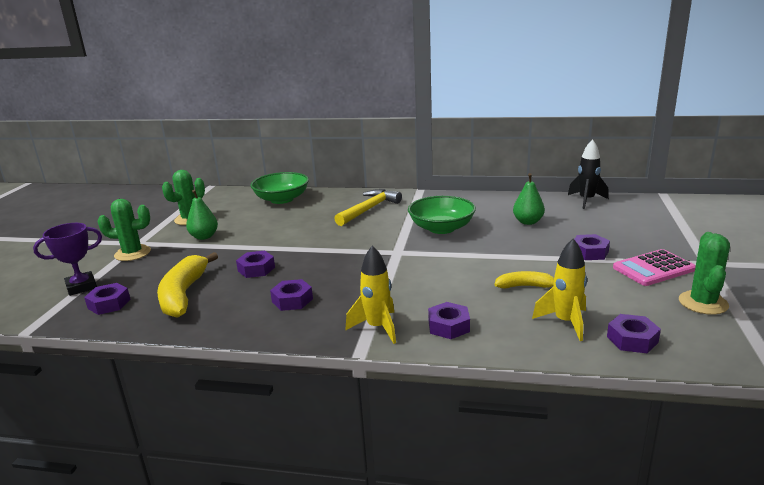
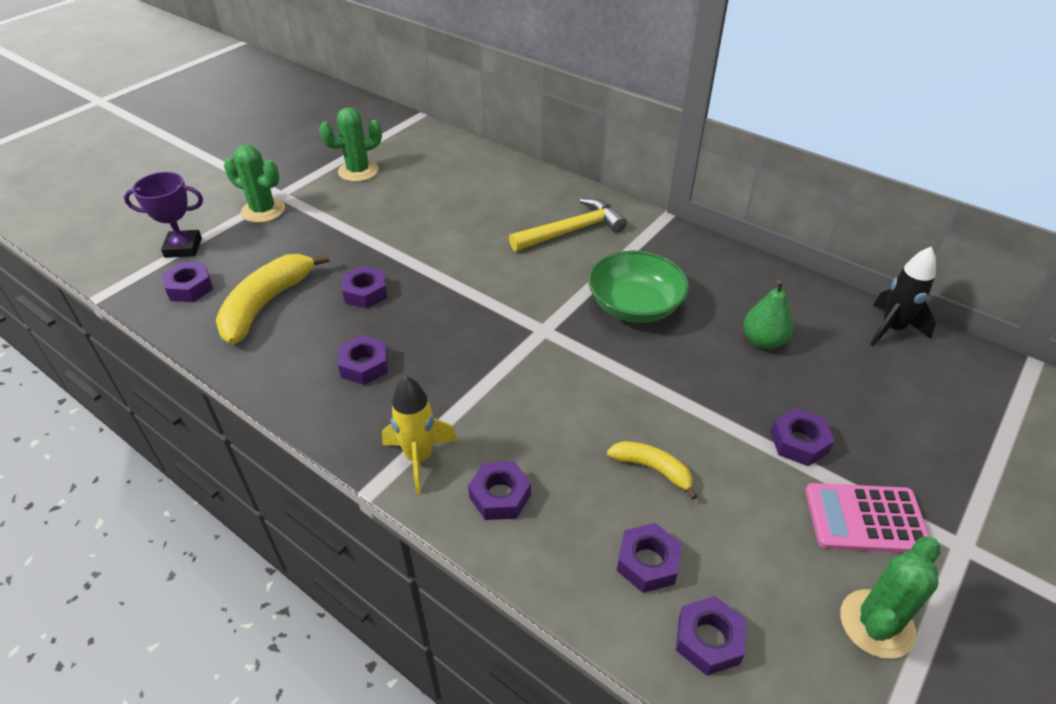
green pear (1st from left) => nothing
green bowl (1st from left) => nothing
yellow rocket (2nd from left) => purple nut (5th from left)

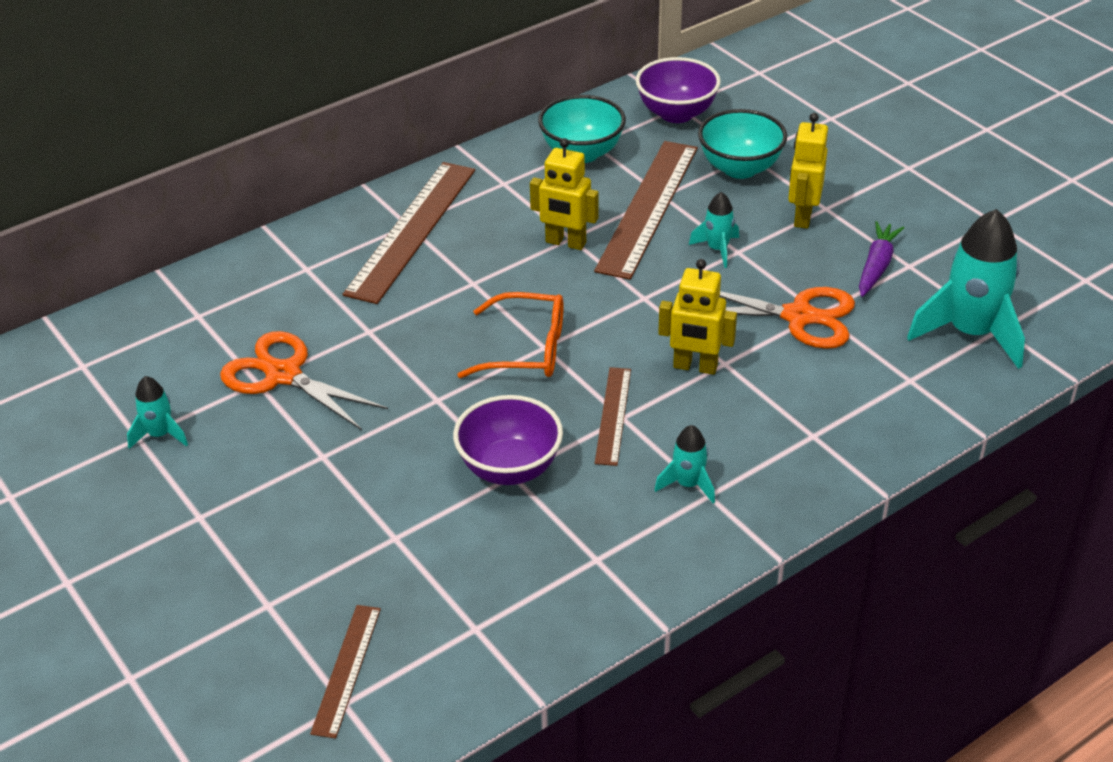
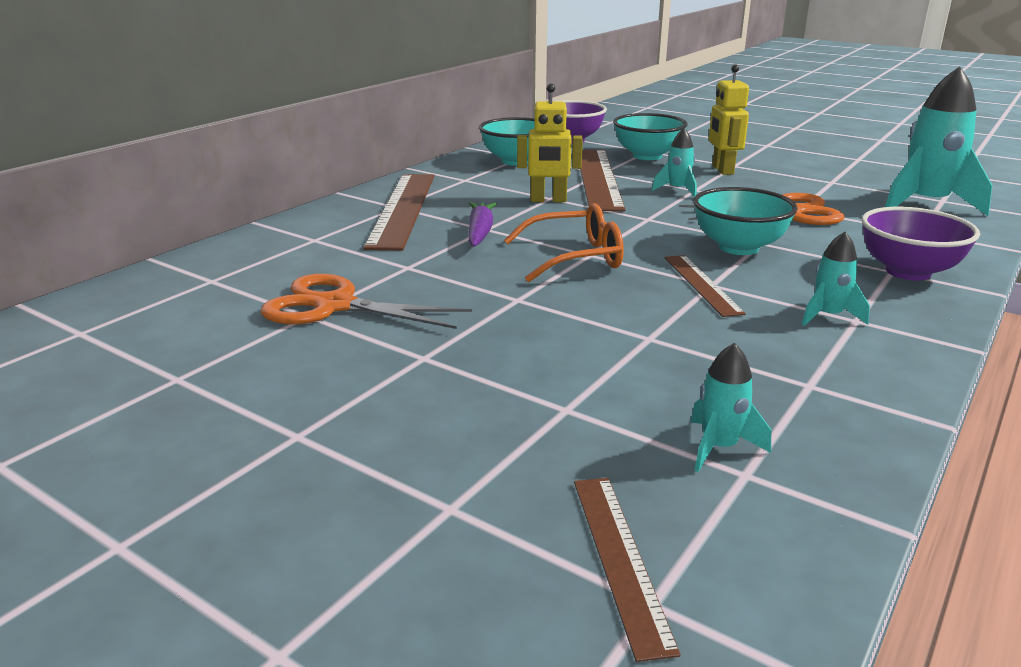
turquoise rocket (1st from left in the first image) => turquoise rocket (2nd from left), move
purple bowl (1st from left in the first image) => purple bowl (2nd from left), move
purple carrot, move
yellow robot (2nd from left) => turquoise bowl (3rd from left)

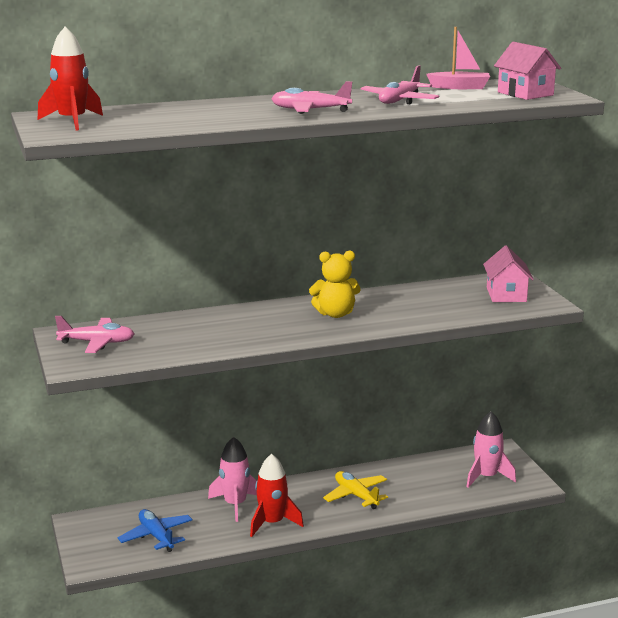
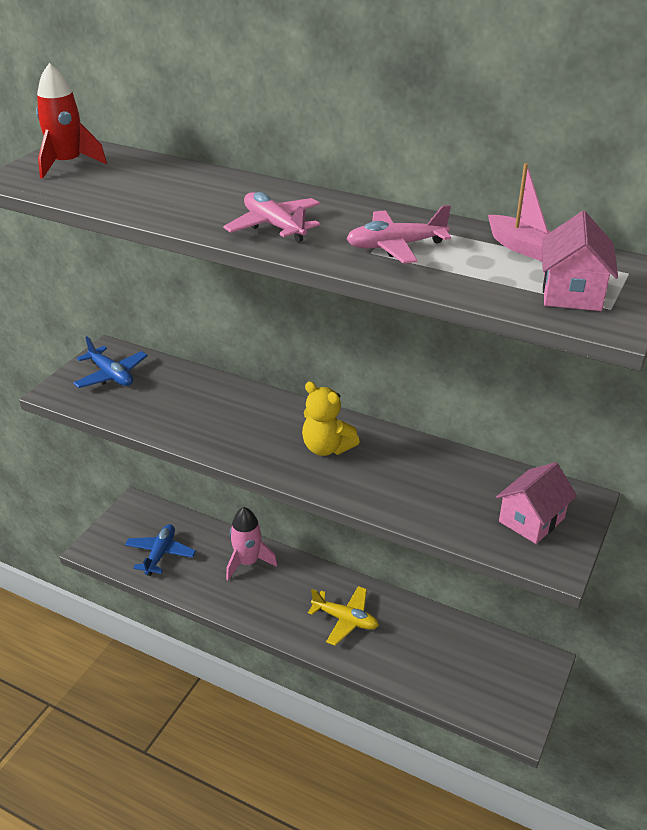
red rocket (2nd from left) => nothing
pink rocket (2nd from left) => nothing
pink plane (1st from left) => blue plane (1st from left)
yellow plane, 105 degrees clockwise

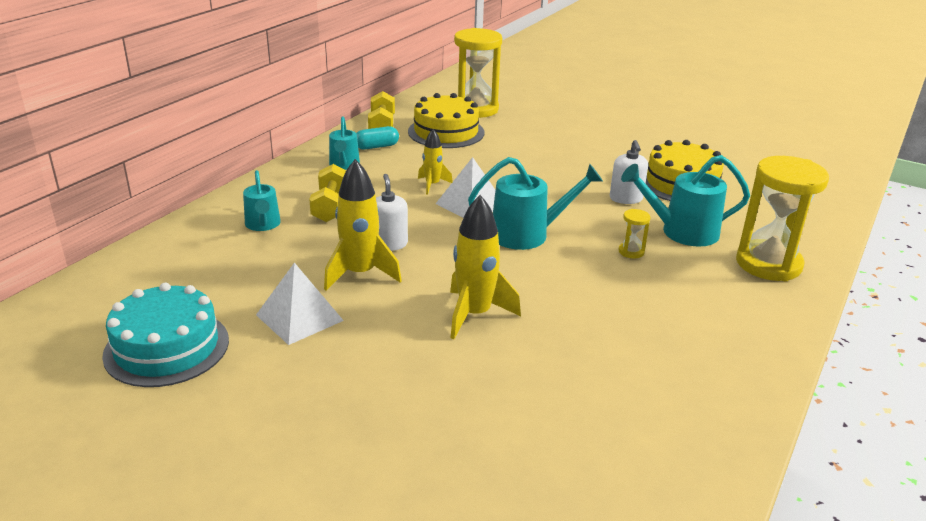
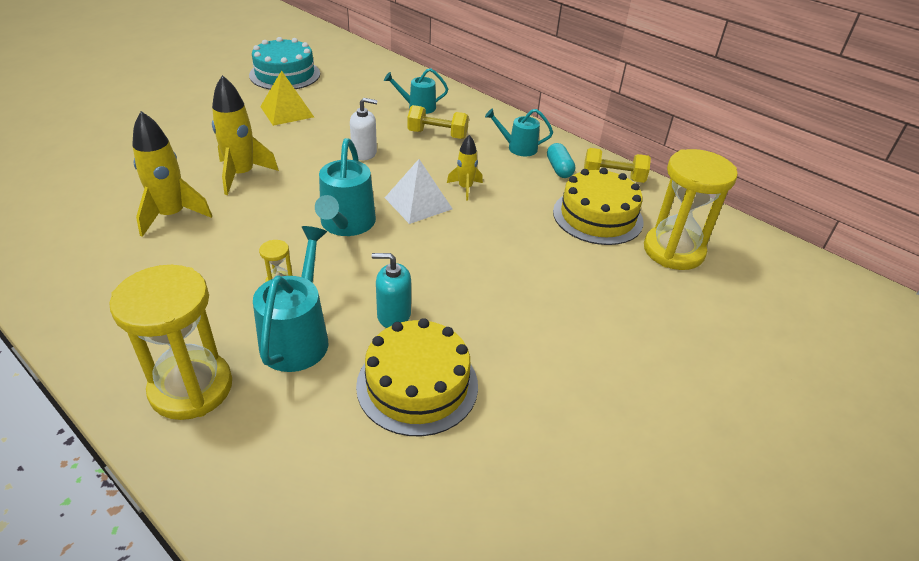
yellow rocket (1st from left), move
white pyramid (1st from left) => yellow pyramid
white soap dispenser (2nd from left) => turquoise soap dispenser

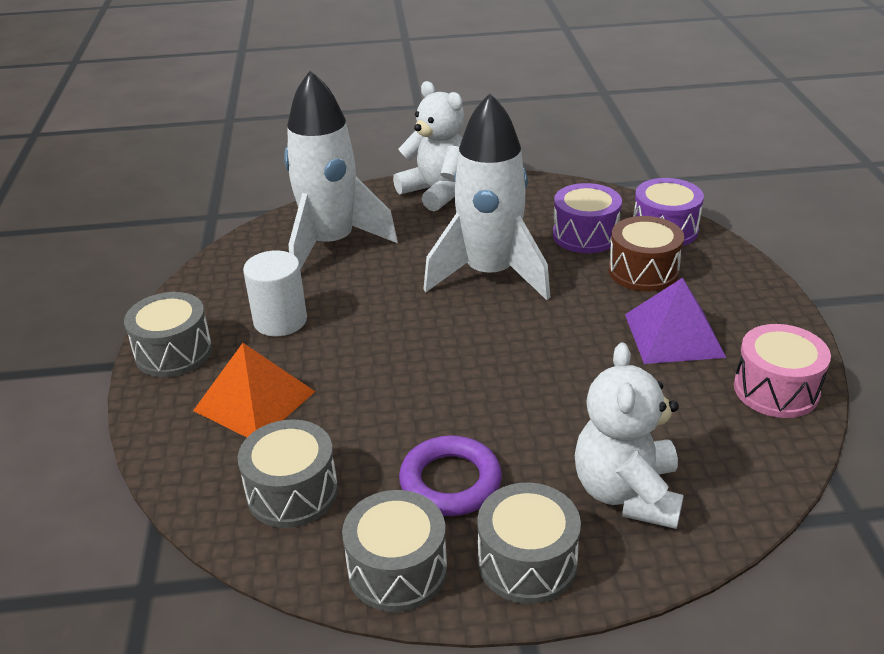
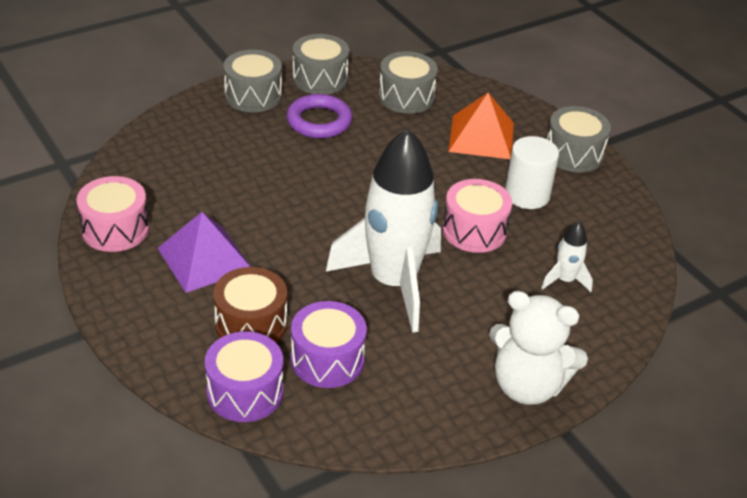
white teddy bear (2nd from left) => nothing
nothing => pink drum (2nd from left)
white rocket (1st from left in the first image) => white rocket (2nd from left), x0.41

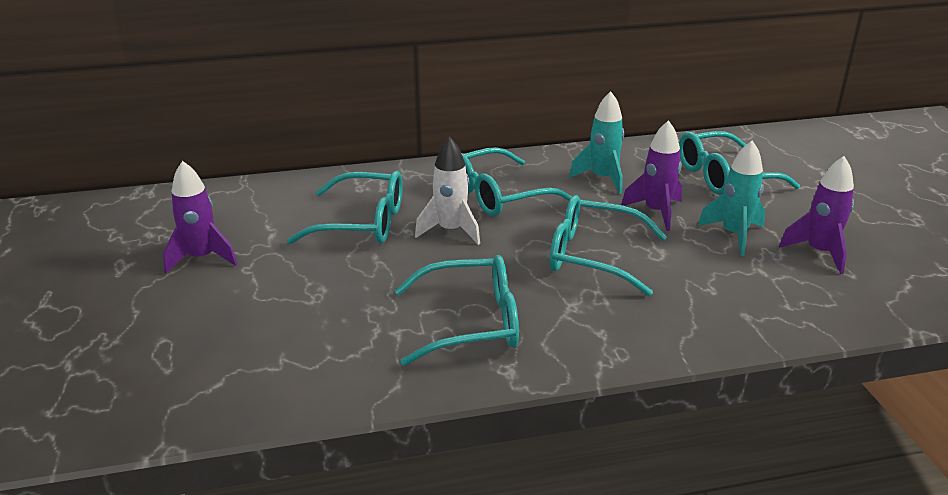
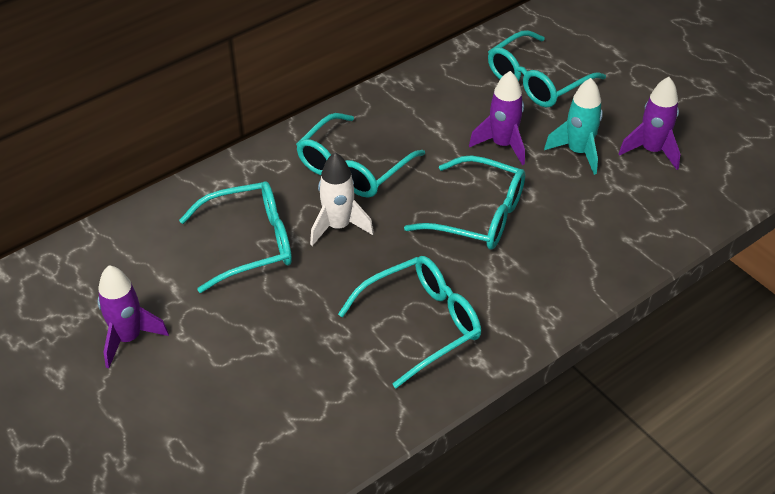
turquoise rocket (1st from left) => nothing
turquoise glasses (4th from left), 150 degrees counterclockwise

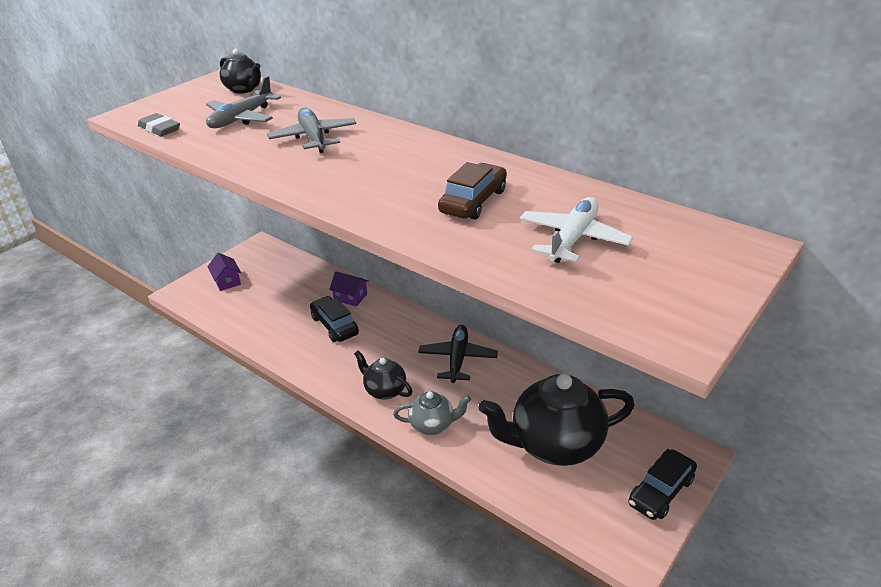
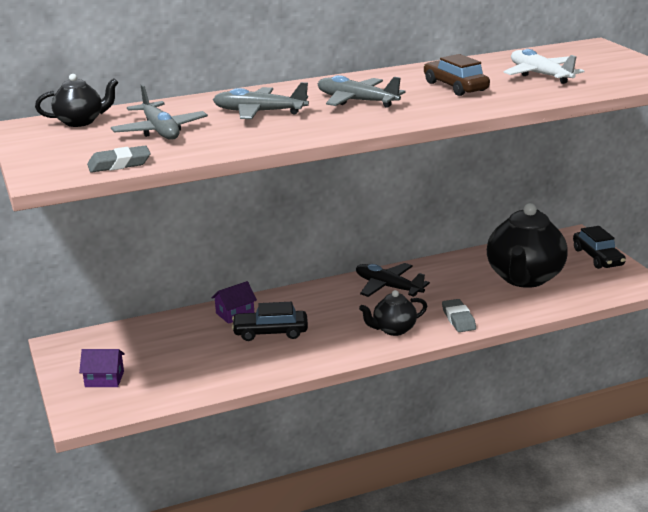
nothing => grey plane (3rd from left)
grey teapot => grey eraser (2nd from left)

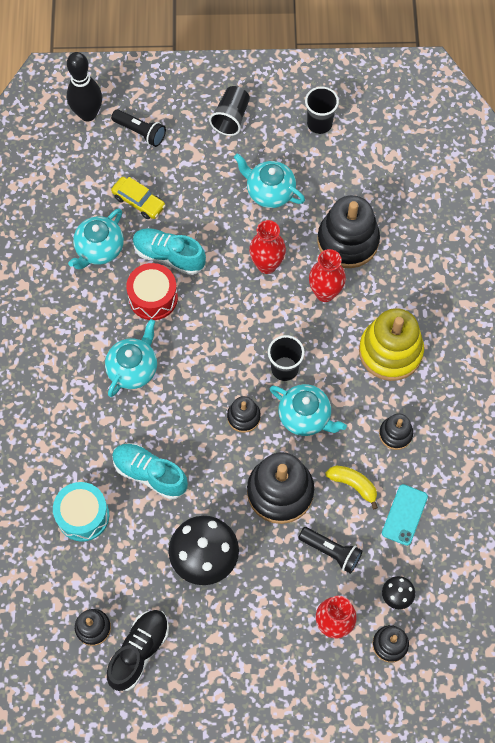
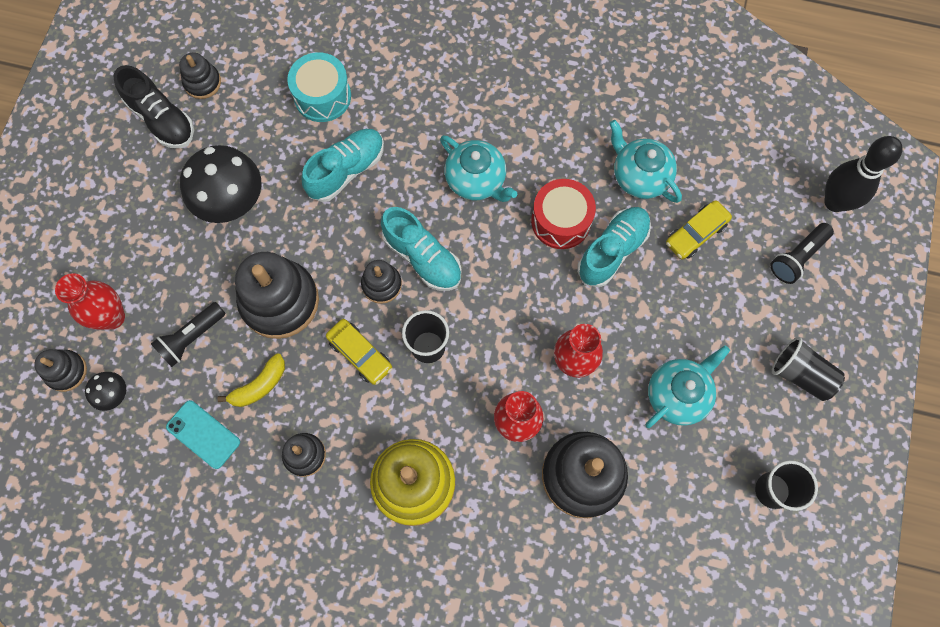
nothing => turquoise shoe (2nd from left)
turquoise teapot (4th from left) => yellow car (1st from left)

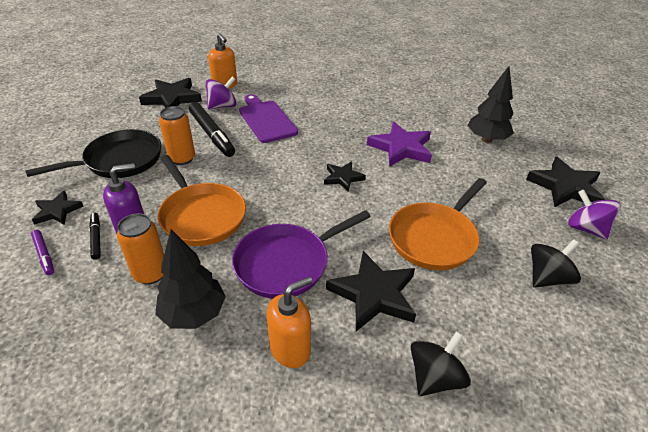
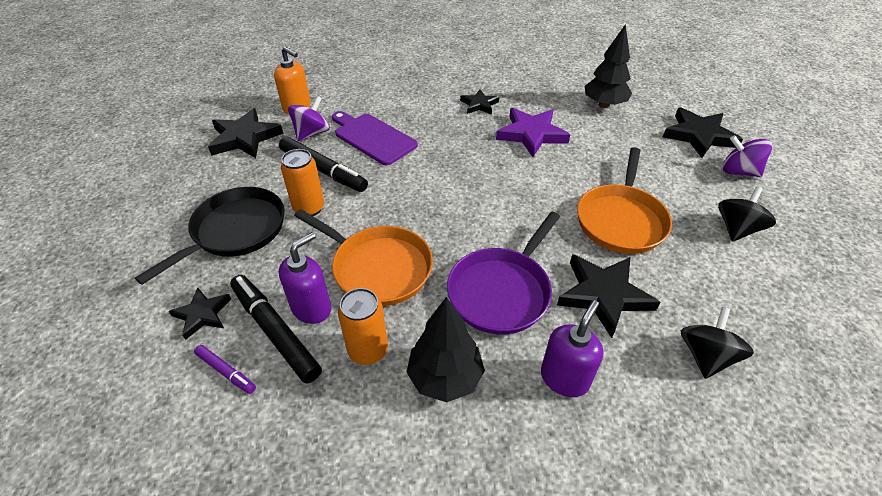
black star (3rd from left), move
orange soap dispenser (2nd from left) => purple soap dispenser (2nd from left)
black marker (1st from left), x1.97

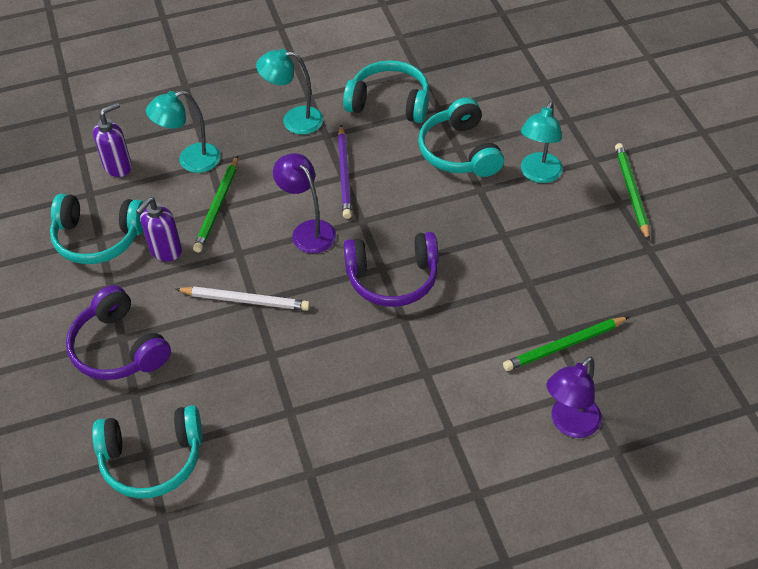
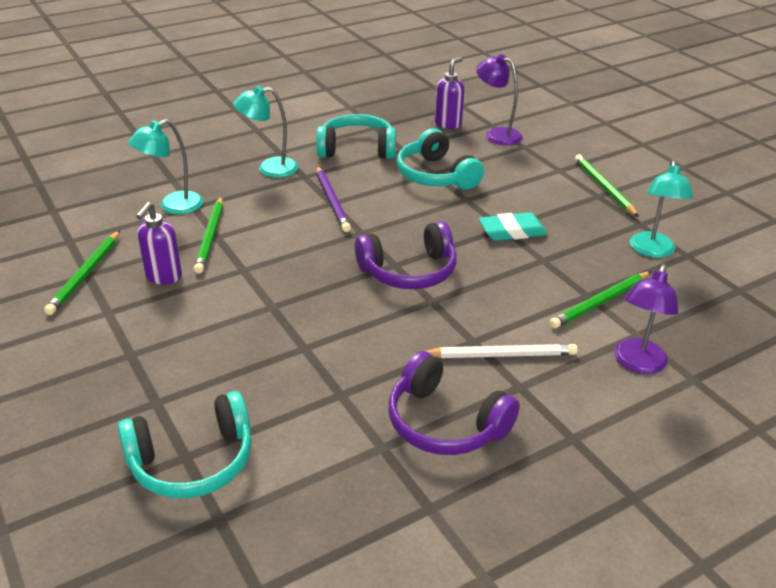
nothing => turquoise eraser
purple headphones (1st from left in the first image) => purple headphones (2nd from left), move
purple soap dispenser (1st from left in the first image) => purple soap dispenser (2nd from left), move
white pencil, move
purple lamp (1st from left), move
turquoise lamp (3rd from left), move
turquoise headphones (1st from left) => green pencil (1st from left)

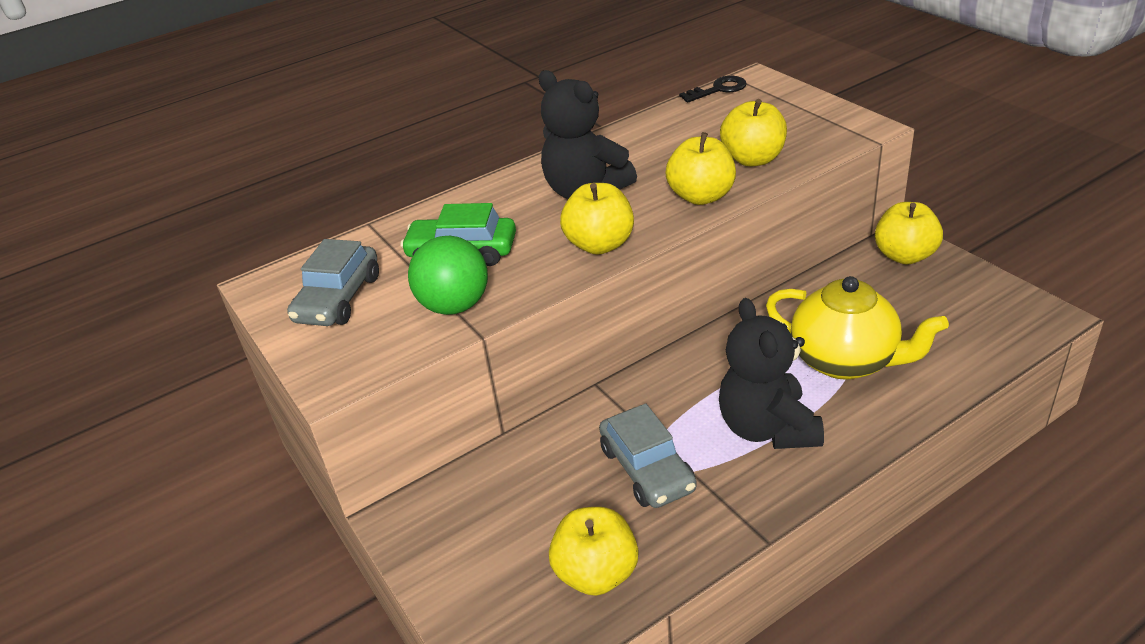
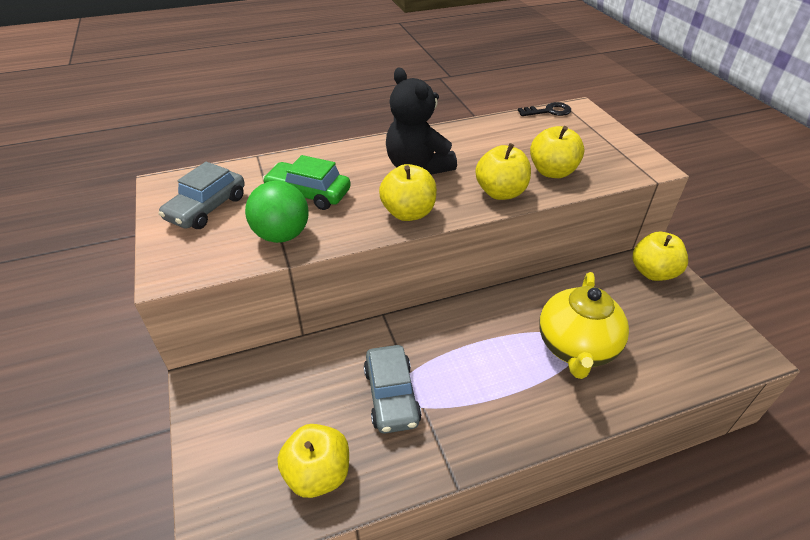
black teddy bear (2nd from left) => nothing
yellow teapot, 60 degrees clockwise

